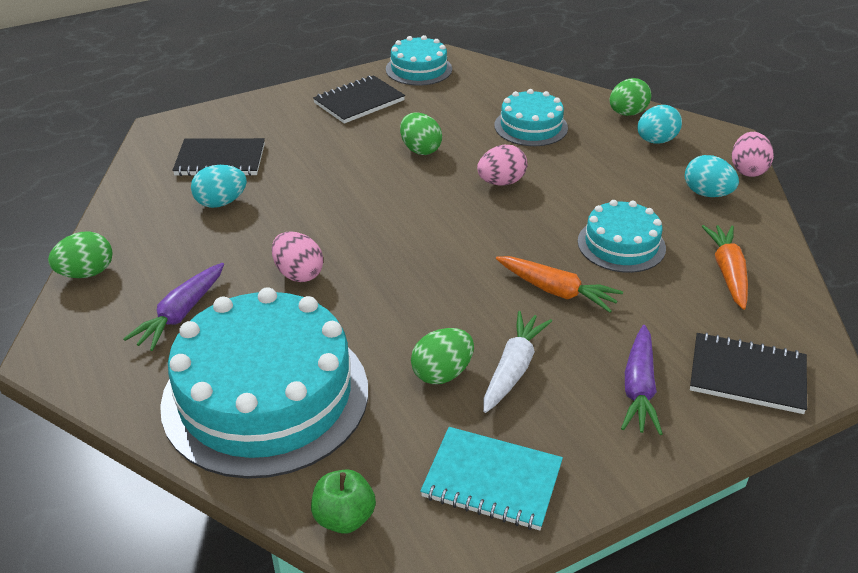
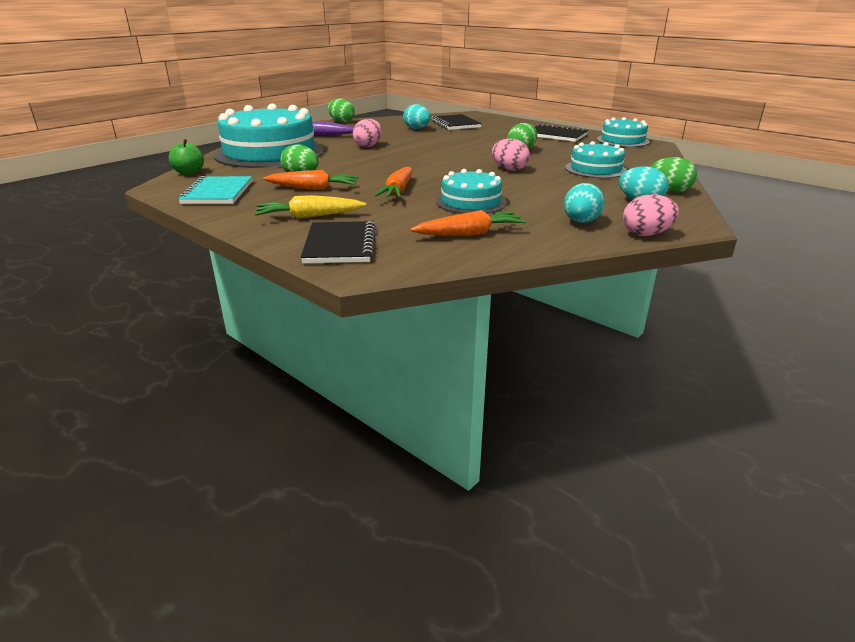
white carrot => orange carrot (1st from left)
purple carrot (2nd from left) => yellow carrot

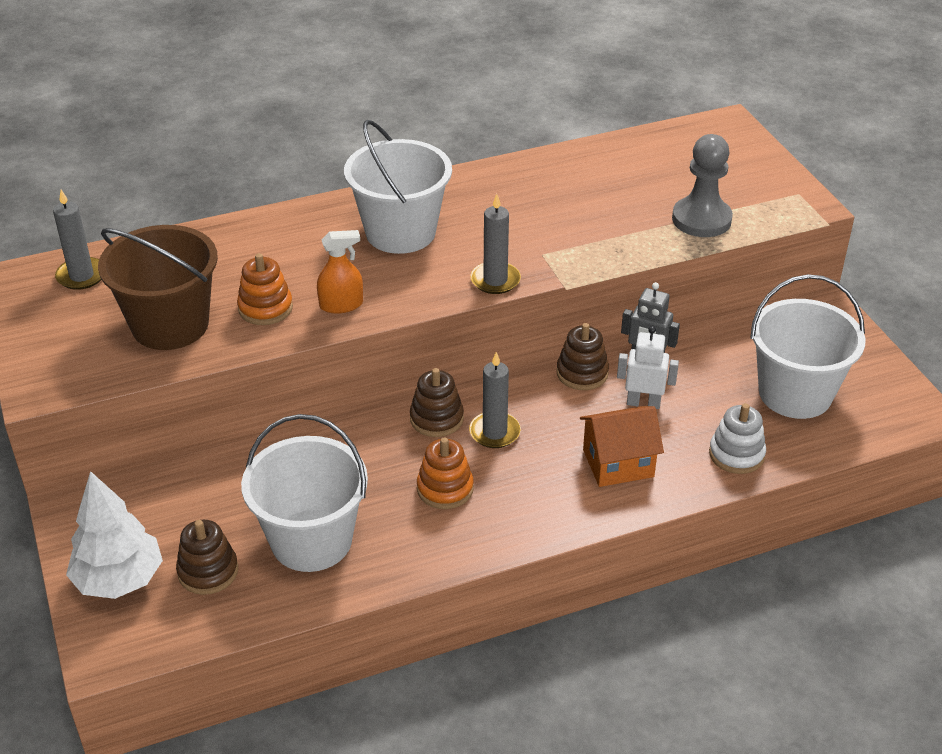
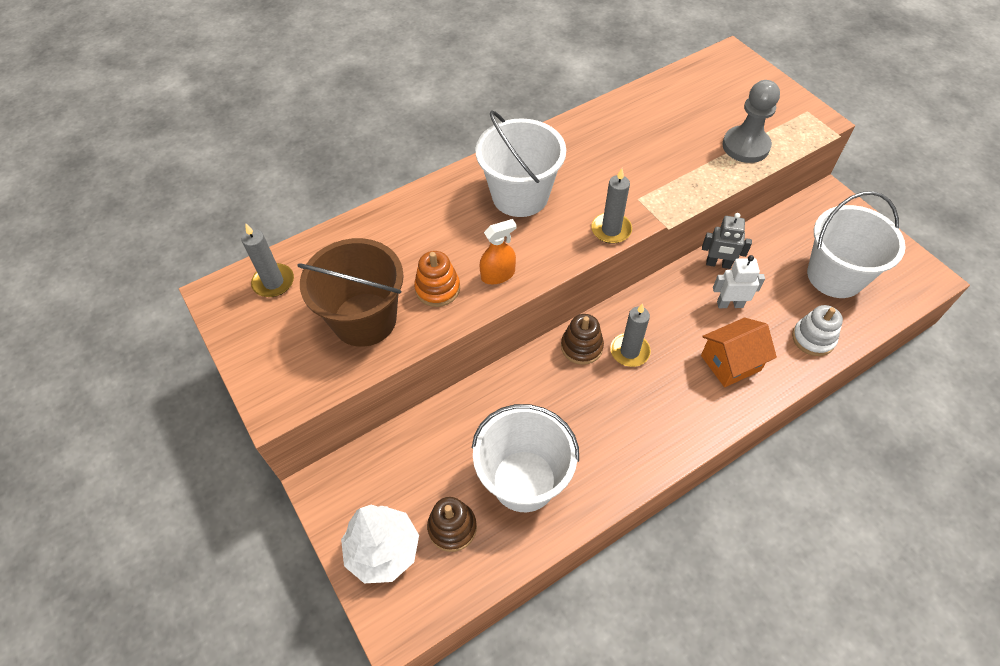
orange stacking toy (2nd from left) => nothing
brown stacking toy (3rd from left) => nothing

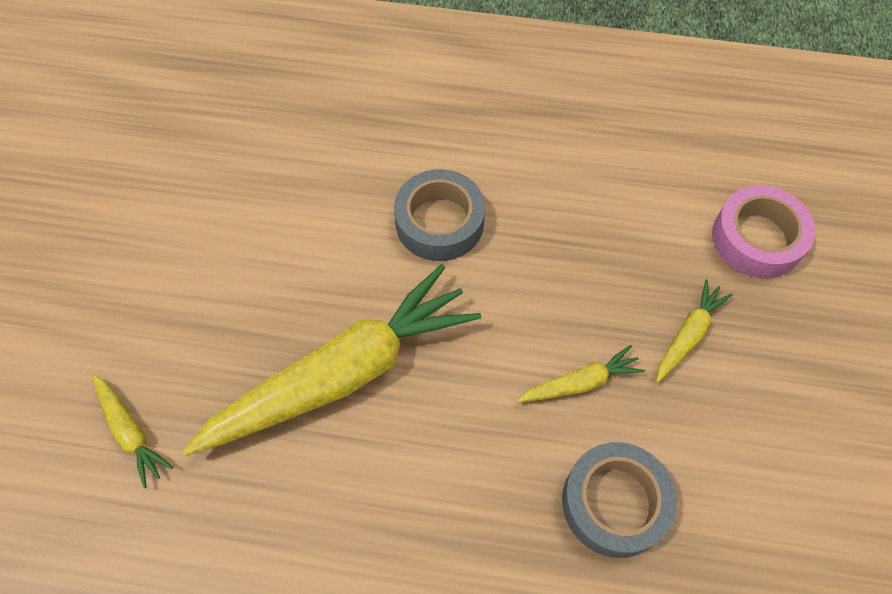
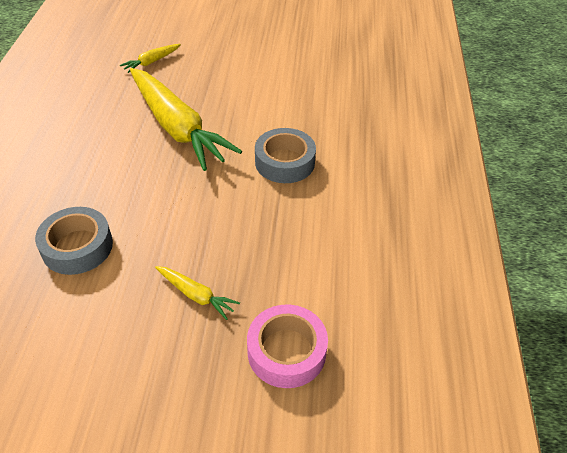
yellow carrot (3rd from left) => nothing

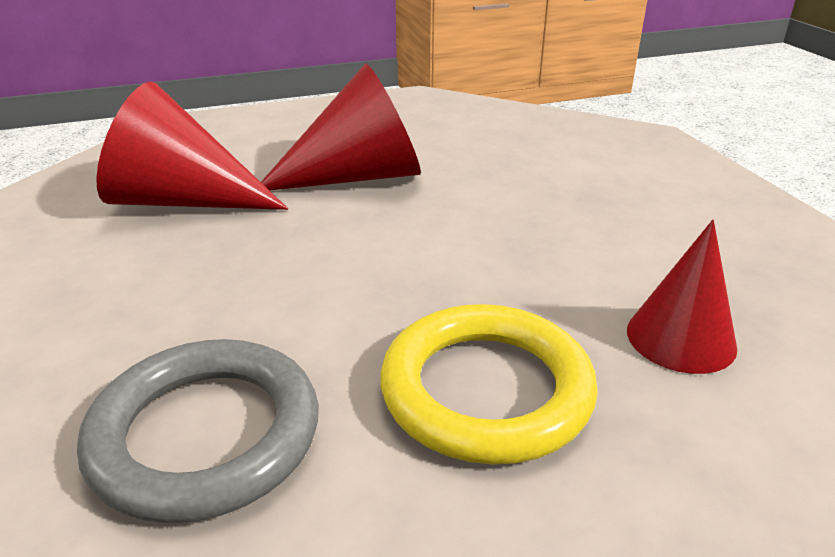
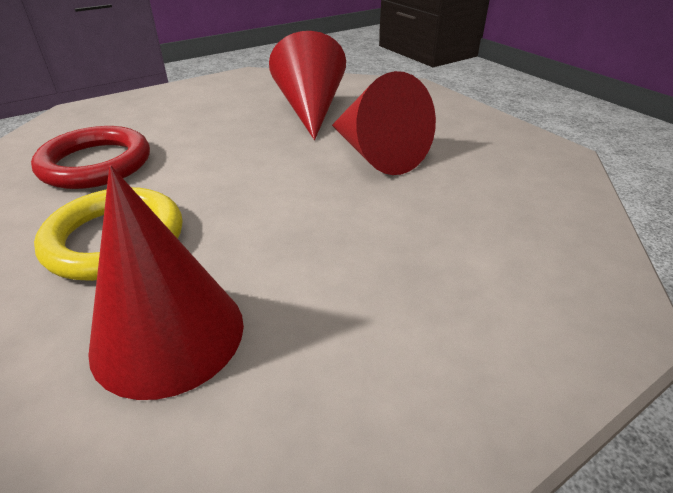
grey ring => red ring
red cone (3rd from left in the first image) => red cone (1st from left), x1.60

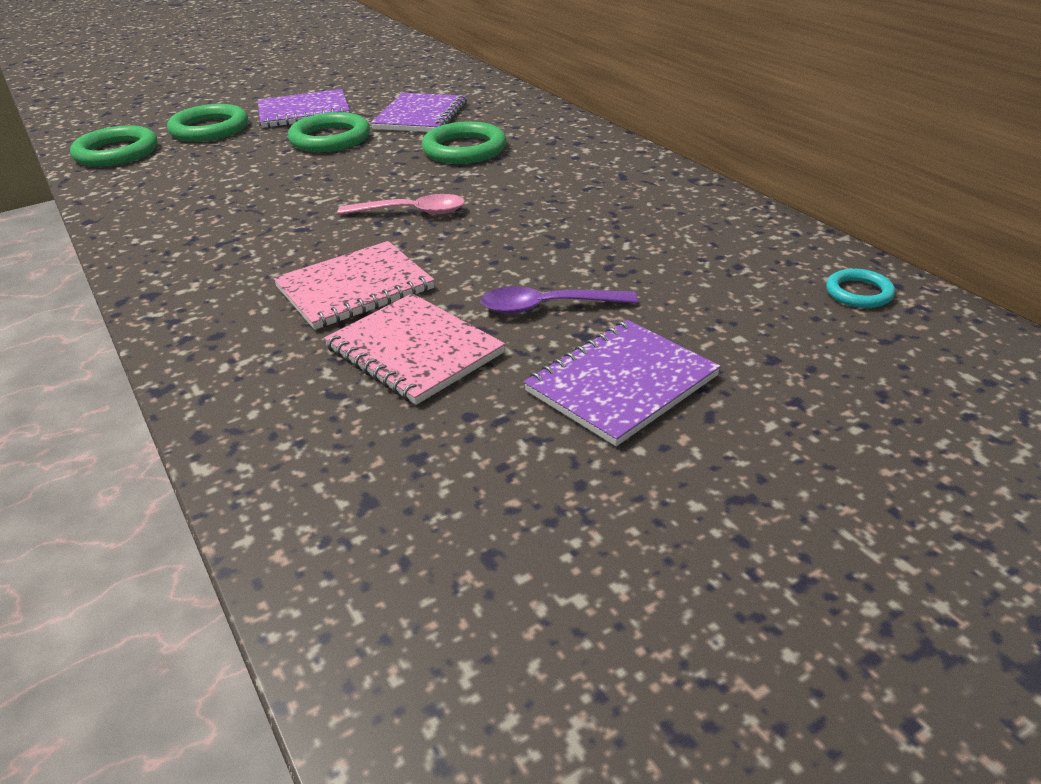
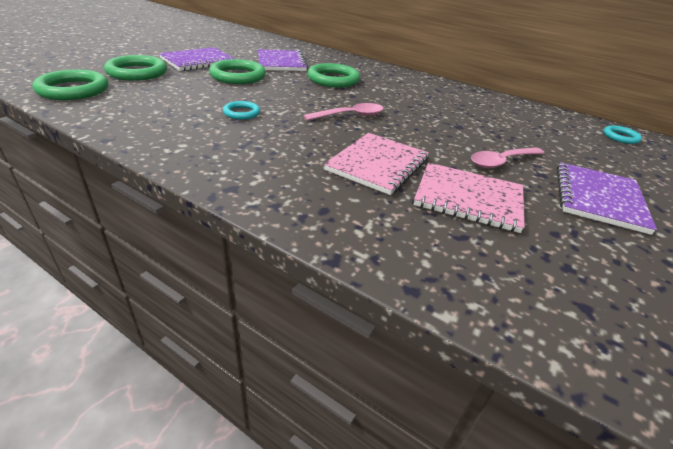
nothing => turquoise ring (1st from left)
purple spoon => pink spoon (2nd from left)

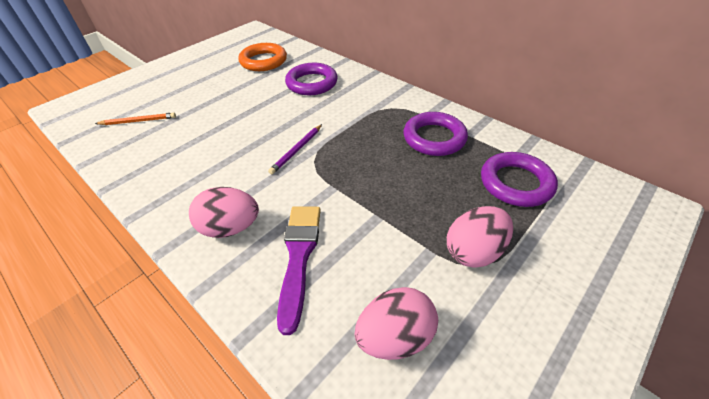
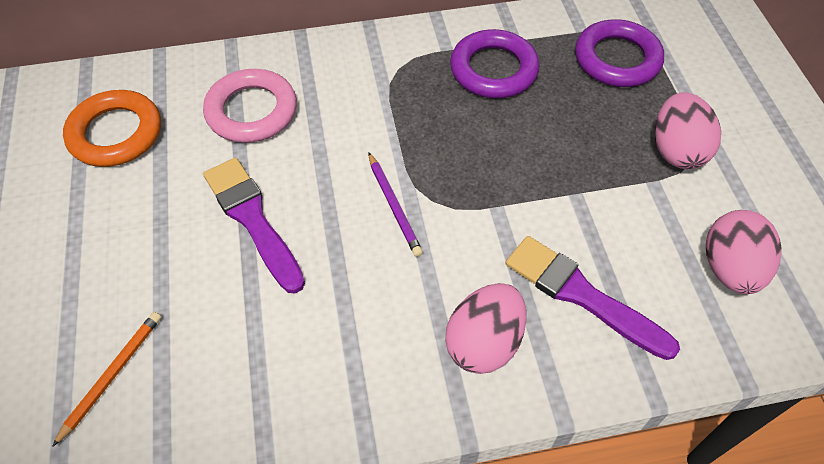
nothing => purple brush (1st from left)
purple ring (1st from left) => pink ring

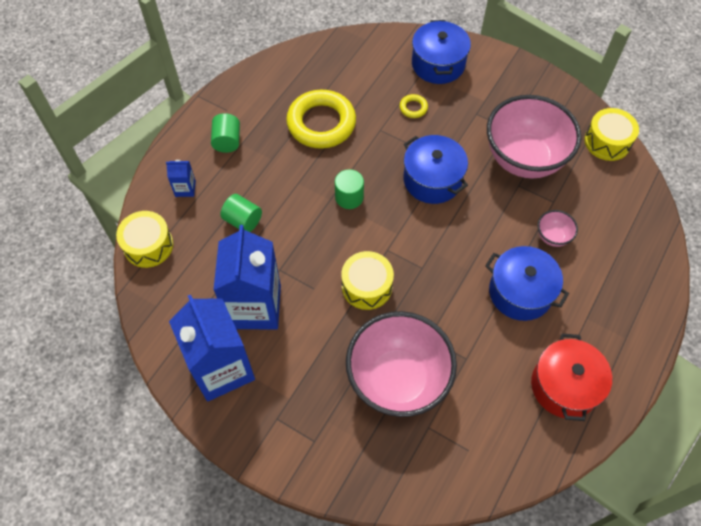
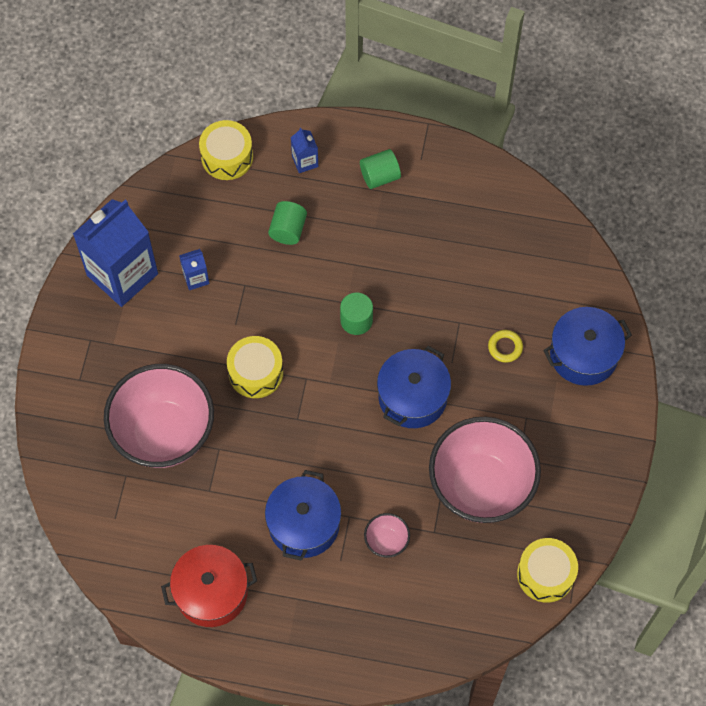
yellow ring (1st from left) => nothing
blue carton (3rd from left in the first image) => blue carton (2nd from left), x0.42

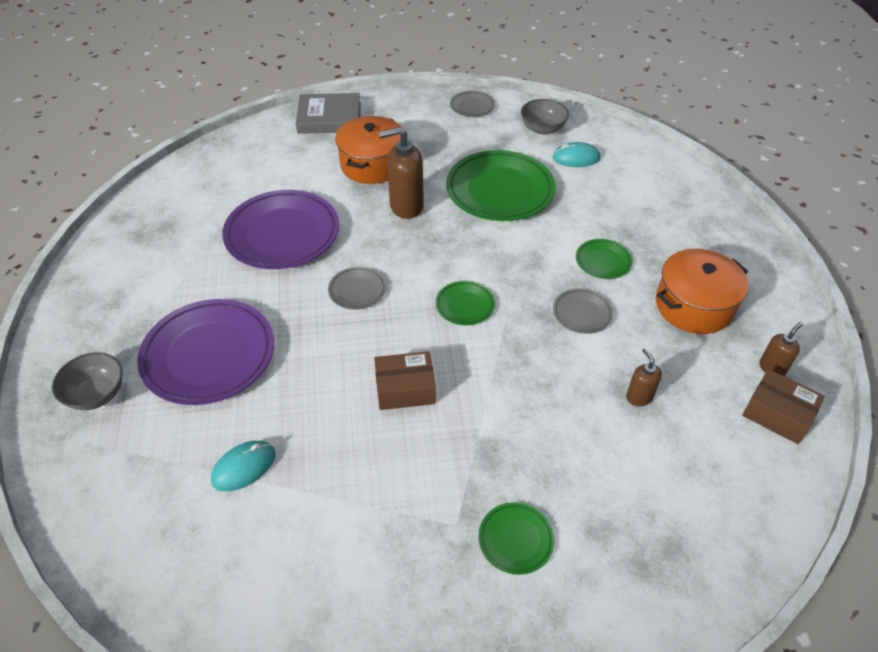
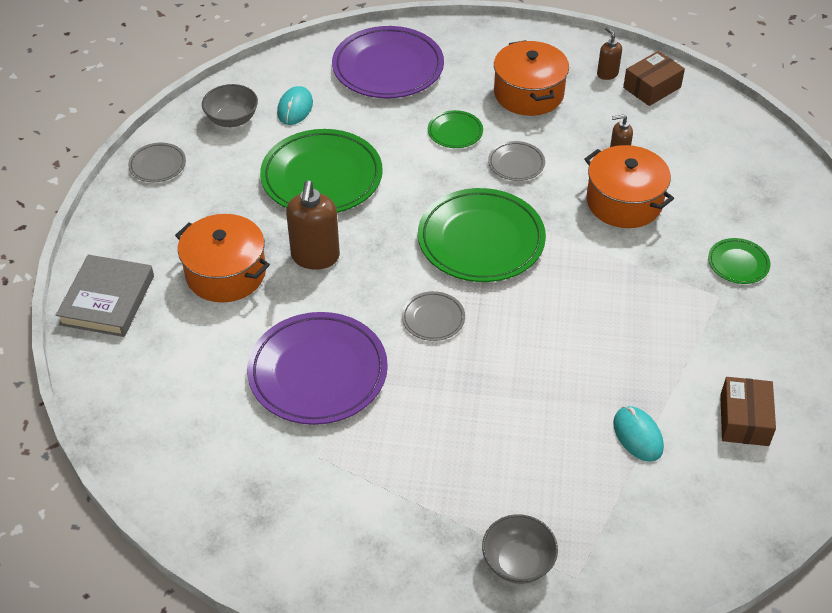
nothing => orange pot (3rd from left)
purple plate (1st from left in the first image) => purple plate (2nd from left), move
brown box (1st from left in the first image) => brown box (2nd from left), move
green plate (1st from left in the first image) => green plate (3rd from left), x2.11

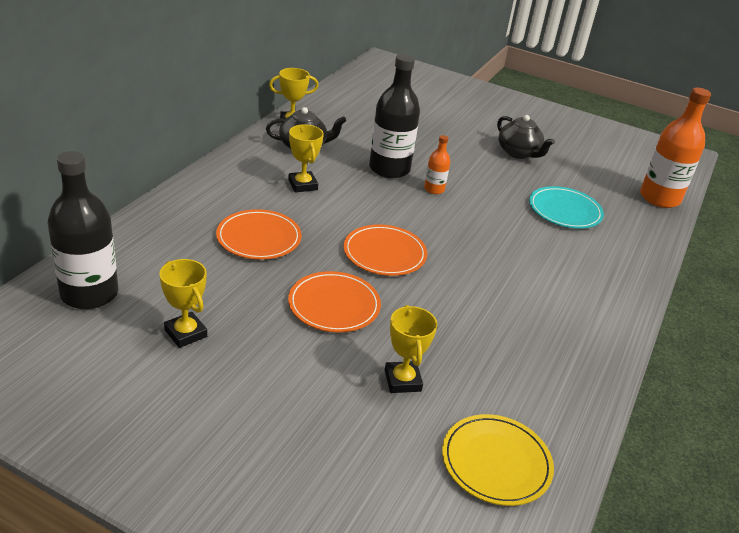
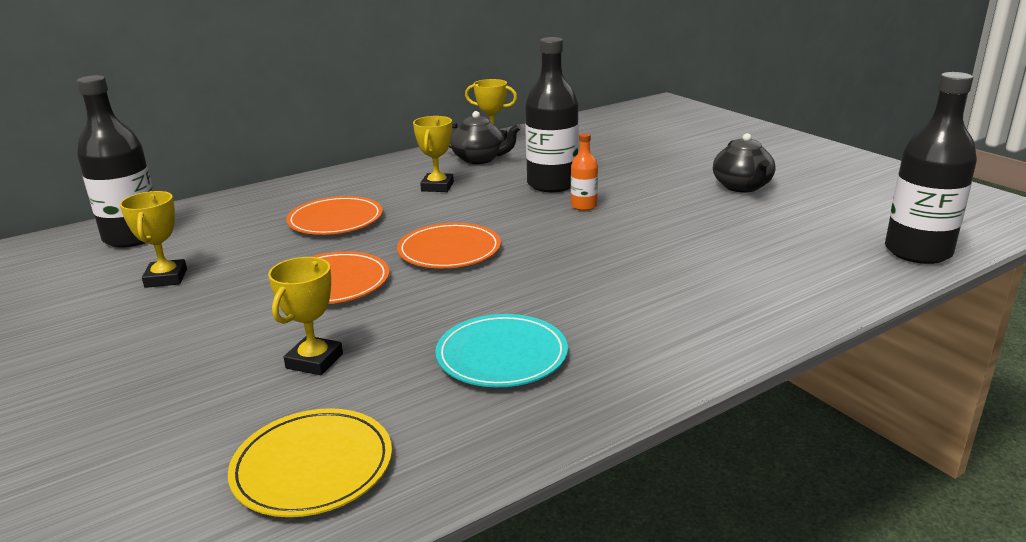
turquoise plate, move
orange bottle (2nd from left) => black bottle (3rd from left)

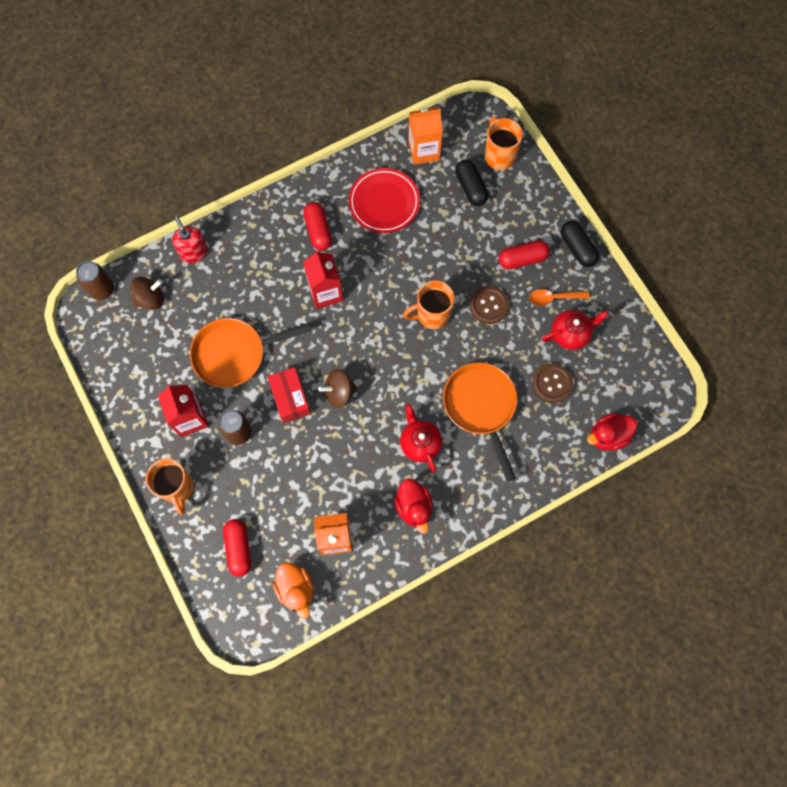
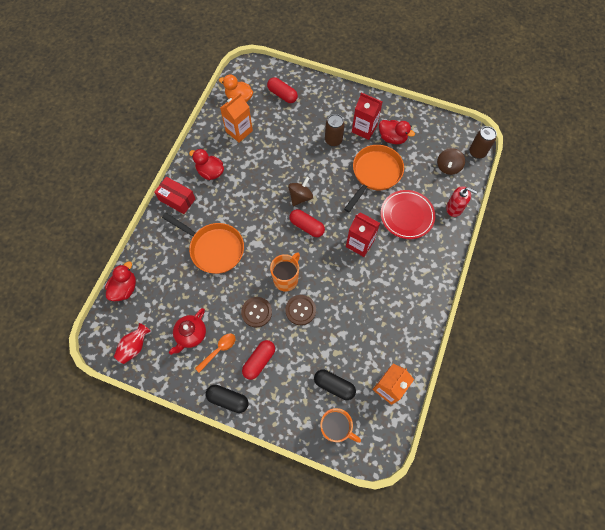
orange mug (1st from left) => nothing
red teapot (1st from left) => nothing
nothing => red vase
nothing => red duck (3rd from left)
red box, move
red capsule (2nd from left in the first image) => red capsule (3rd from left), move
red plate, move
brown button (2nd from left), move

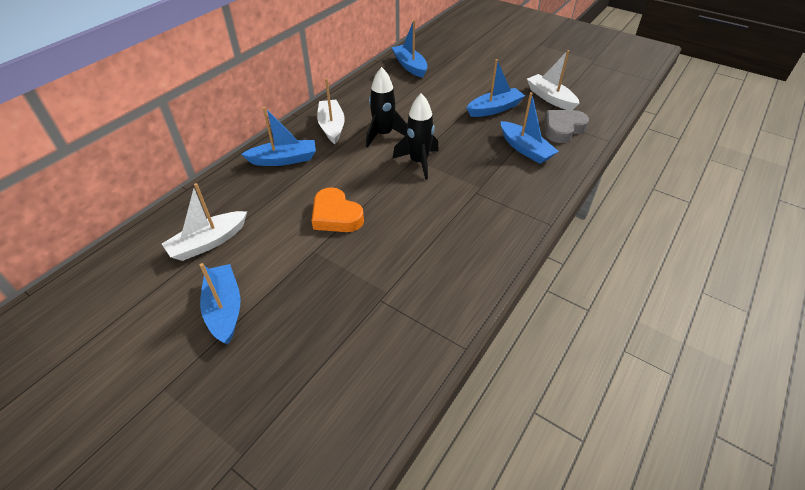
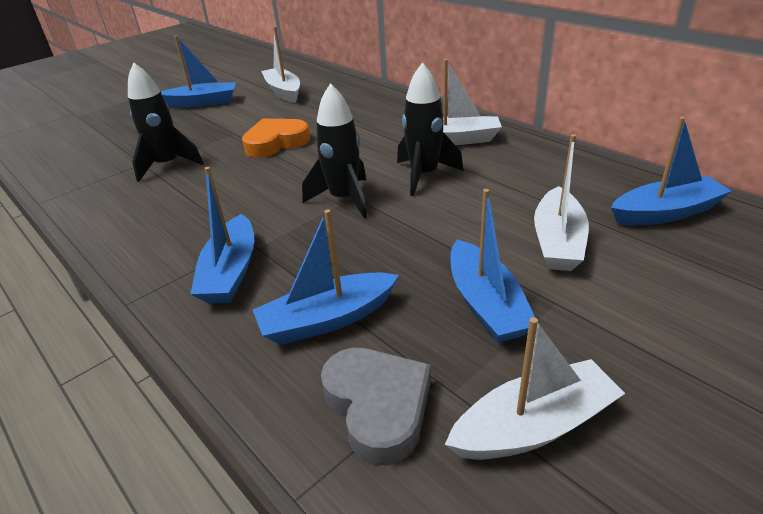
nothing => black rocket (1st from left)
nothing => white boat (4th from left)
blue boat (2nd from left), move

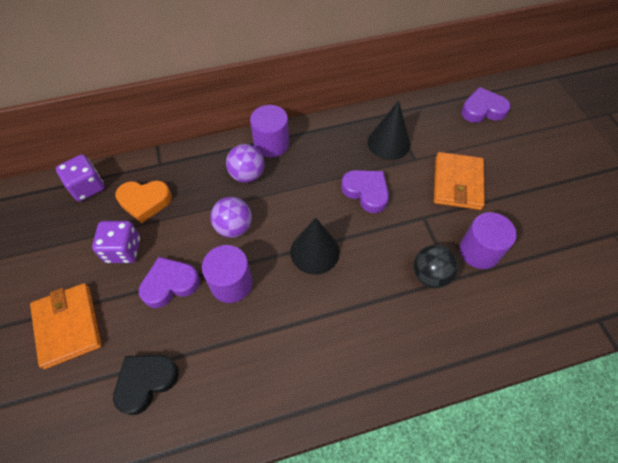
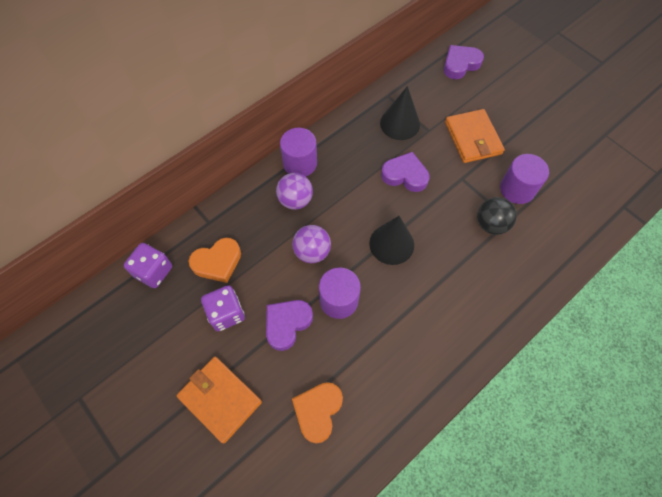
black heart => orange heart (2nd from left)

